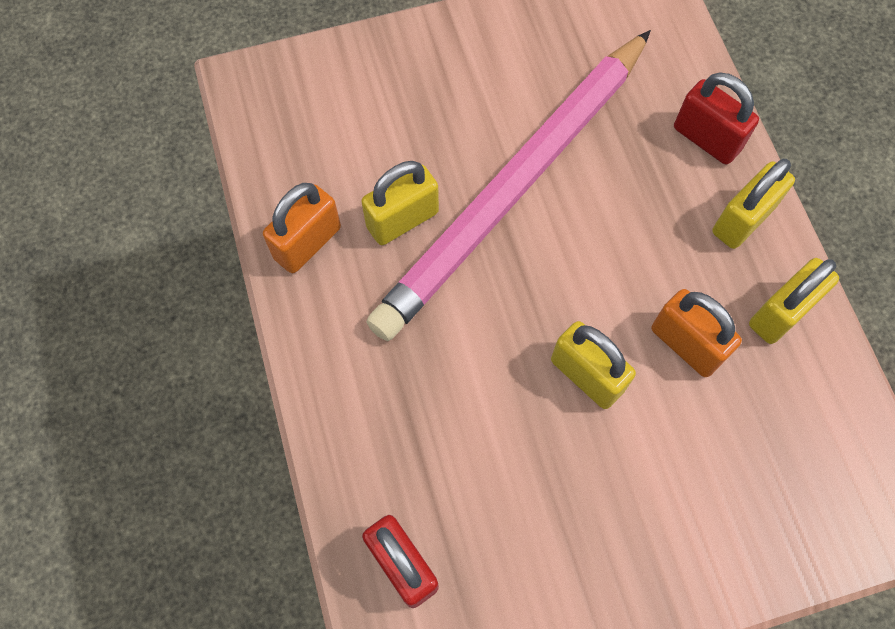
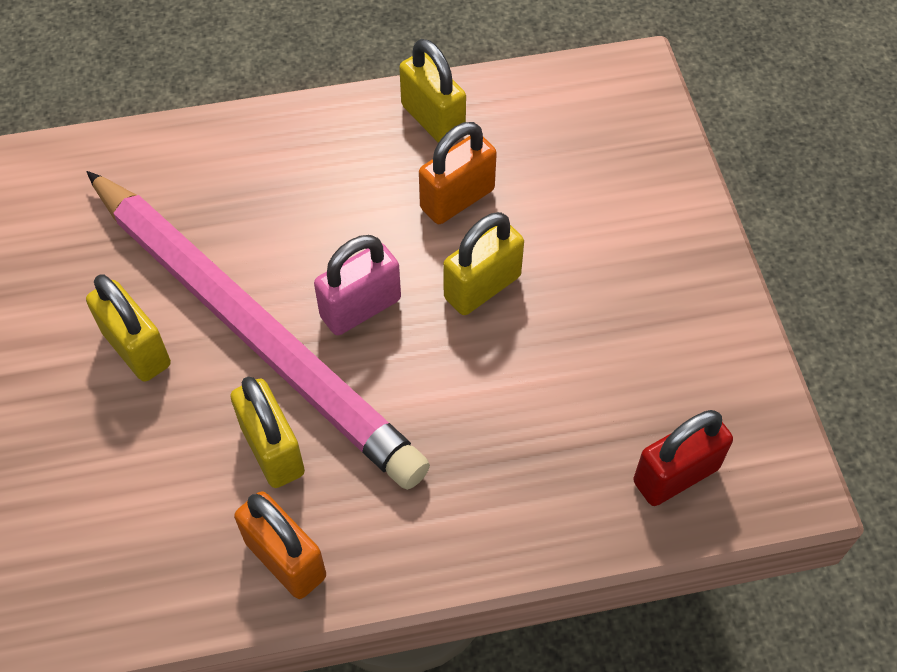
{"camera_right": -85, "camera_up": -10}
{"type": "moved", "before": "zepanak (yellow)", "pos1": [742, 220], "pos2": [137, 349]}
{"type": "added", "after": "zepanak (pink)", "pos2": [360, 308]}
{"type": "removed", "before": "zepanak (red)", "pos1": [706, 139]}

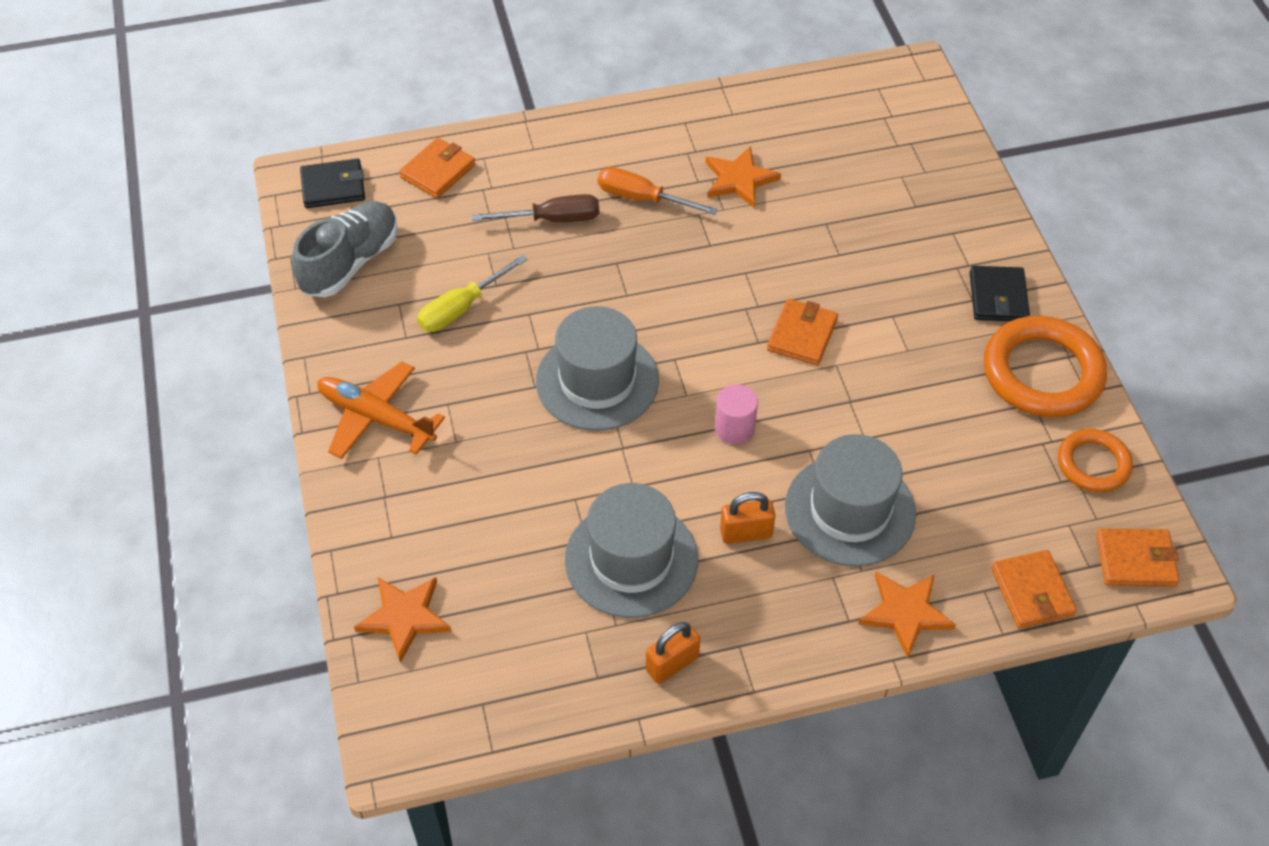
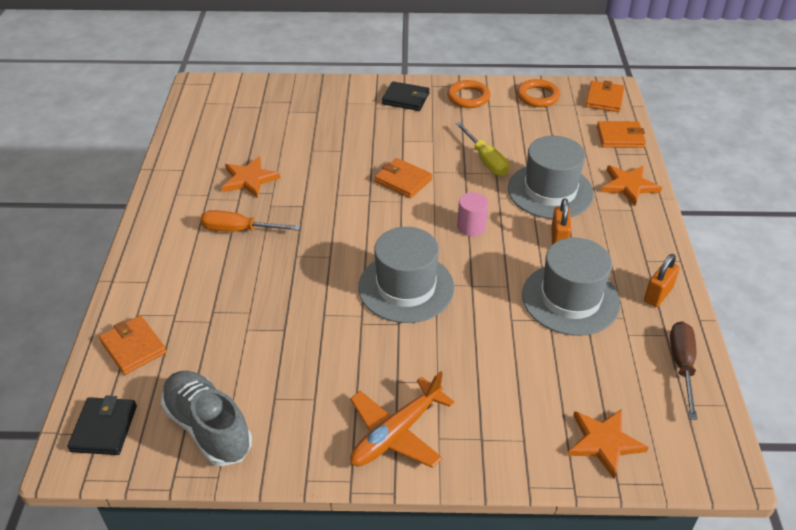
{"camera_right": -75, "camera_up": -10}
{"type": "turned", "before": "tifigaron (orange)", "pos1": [642, 198], "pos2": [239, 230], "turn": 60}
{"type": "resized", "before": "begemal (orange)", "pos1": [1042, 373], "pos2": [468, 97], "scale": 0.58}
{"type": "moved", "before": "tifigaron (yellow)", "pos1": [461, 308], "pos2": [486, 160]}
{"type": "turned", "before": "zepanak (orange)", "pos1": [672, 664], "pos2": [658, 294], "turn": 60}
{"type": "moved", "before": "tifigaron (brown)", "pos1": [552, 219], "pos2": [682, 366]}

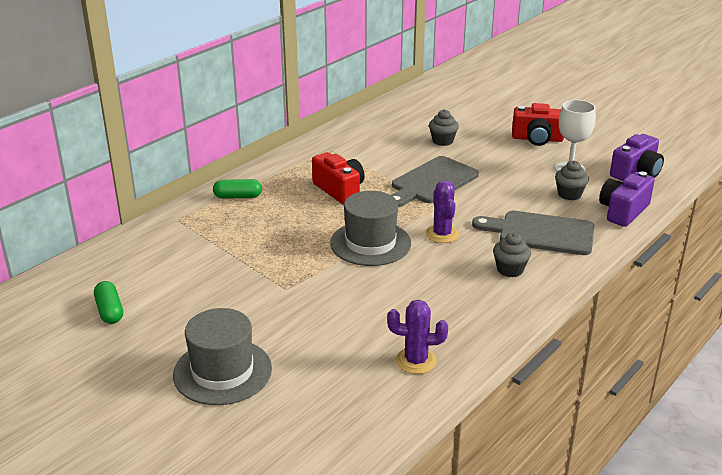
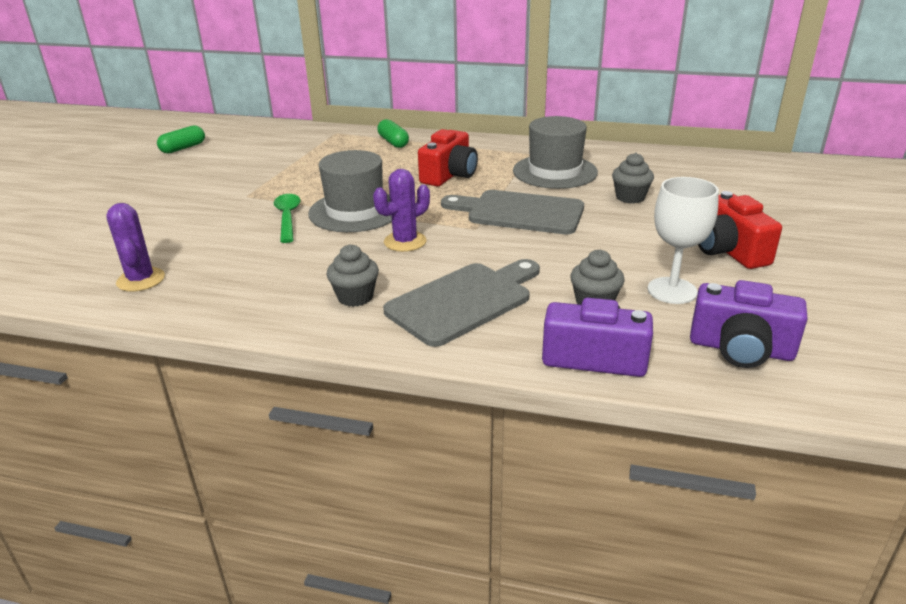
{"camera_right": 65, "camera_up": 0}
{"type": "added", "after": "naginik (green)", "pos2": [287, 218]}
{"type": "turned", "before": "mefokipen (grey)", "pos1": [541, 233], "pos2": [464, 301], "turn": 60}
{"type": "moved", "before": "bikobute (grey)", "pos1": [222, 371], "pos2": [555, 172]}

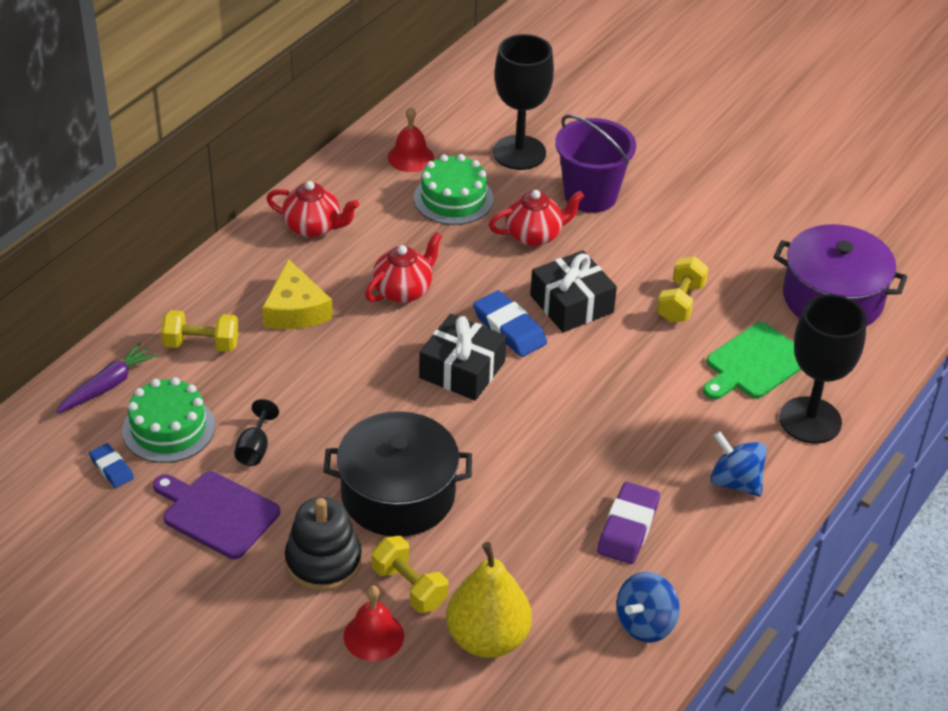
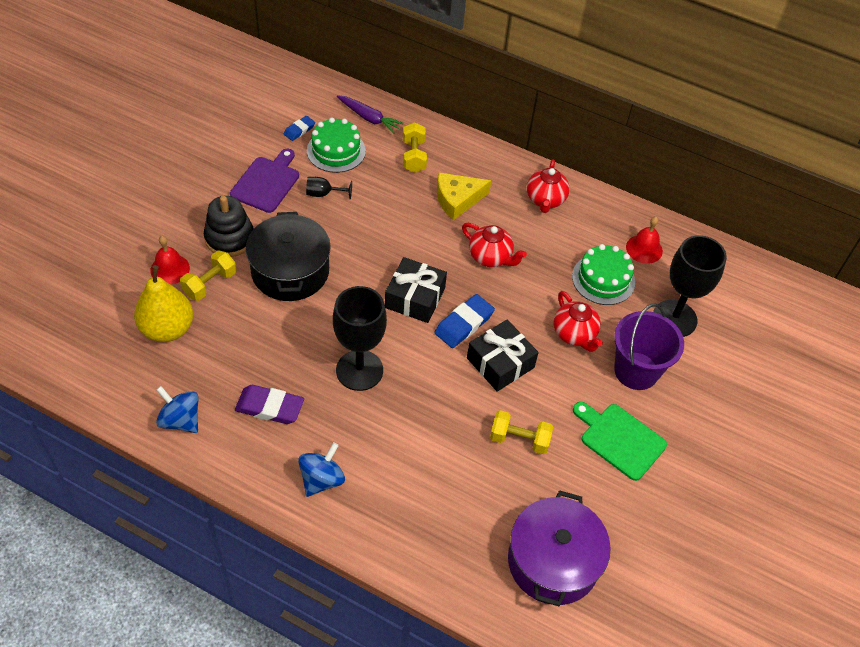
{"camera_right": 80, "camera_up": 10}
{"type": "moved", "before": "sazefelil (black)", "pos1": [810, 420], "pos2": [359, 370]}
{"type": "moved", "before": "mefokipen (green)", "pos1": [754, 363], "pos2": [619, 439]}

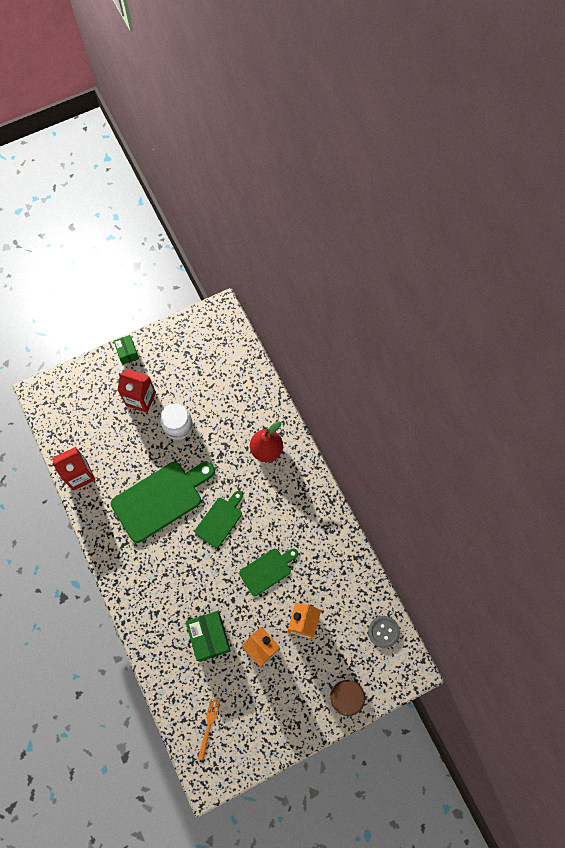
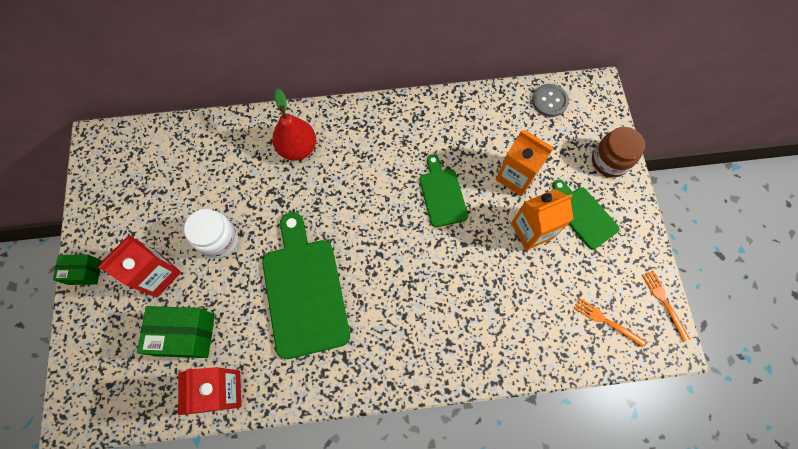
{"camera_right": -70, "camera_up": 0}
{"type": "moved", "before": "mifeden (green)", "pos1": [209, 637], "pos2": [186, 334]}
{"type": "moved", "before": "mefokipen (green)", "pos1": [220, 520], "pos2": [584, 215]}
{"type": "added", "after": "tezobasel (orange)", "pos2": [664, 302]}

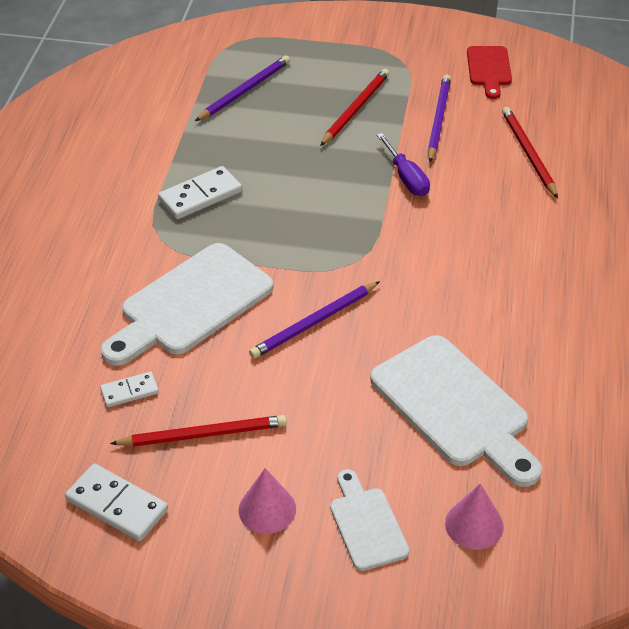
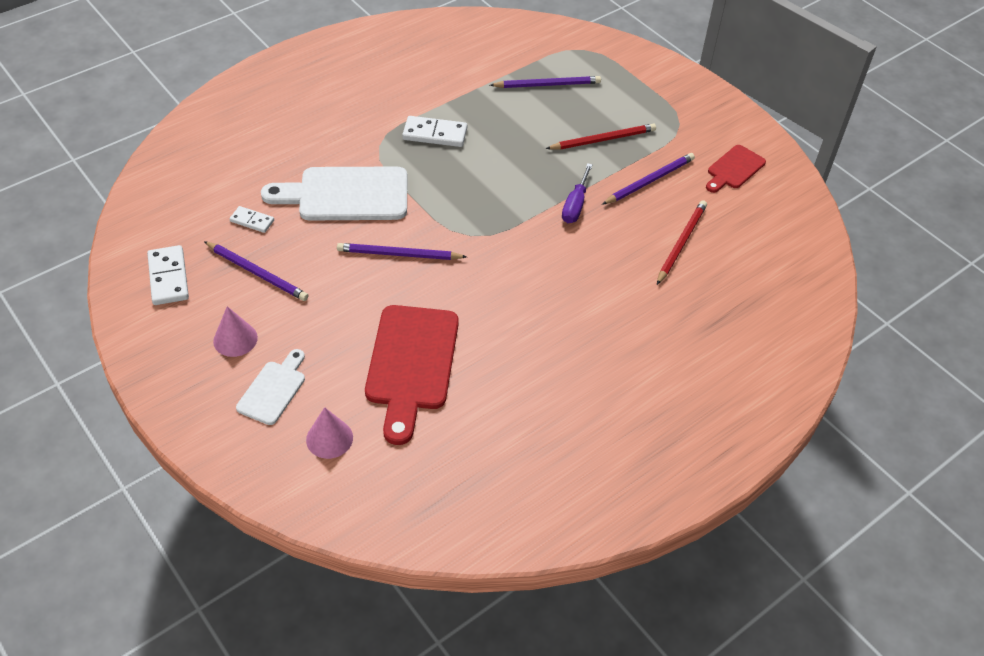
{"camera_right": 40, "camera_up": 5}
{"type": "recoloured", "before": "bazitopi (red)", "after": "bazitopi (purple)", "pos1": [203, 434], "pos2": [257, 273]}
{"type": "recoloured", "before": "mefokipen (white)", "after": "mefokipen (red)", "pos1": [454, 407], "pos2": [411, 364]}

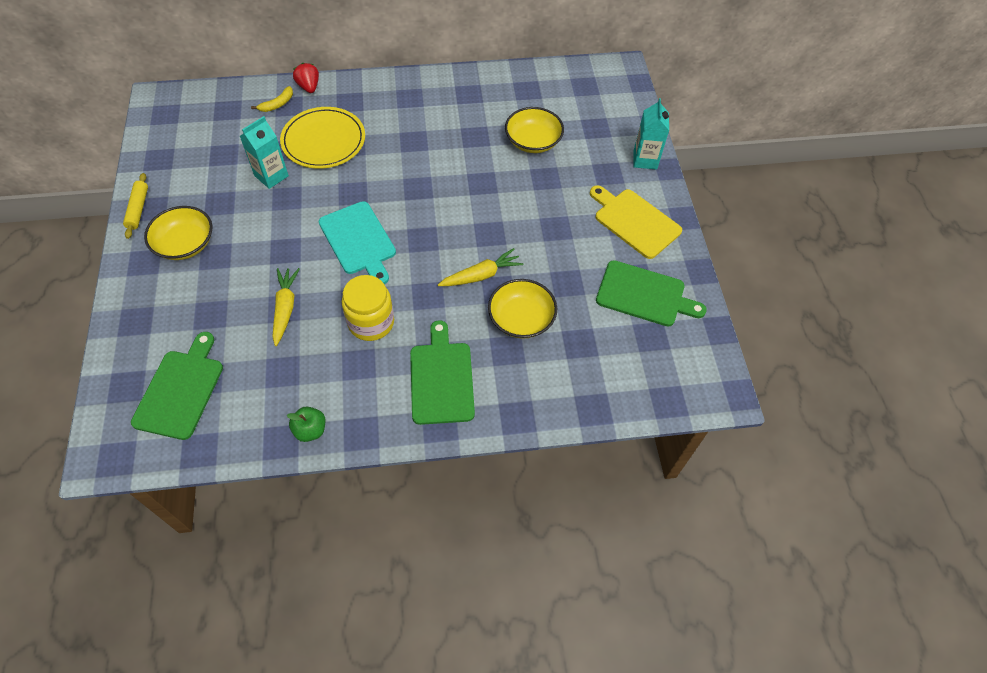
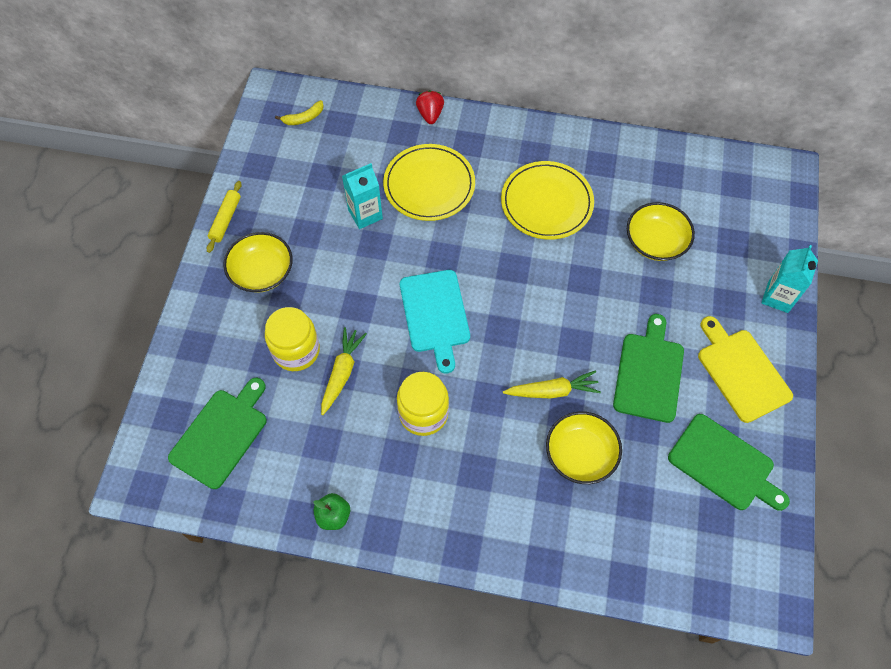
{"camera_right": 20, "camera_up": 5}
{"type": "added", "after": "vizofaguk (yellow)", "pos2": [296, 350]}
{"type": "moved", "before": "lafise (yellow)", "pos1": [277, 104], "pos2": [303, 118]}
{"type": "added", "after": "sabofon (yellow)", "pos2": [546, 203]}
{"type": "moved", "before": "mefokipen (green)", "pos1": [441, 379], "pos2": [649, 373]}

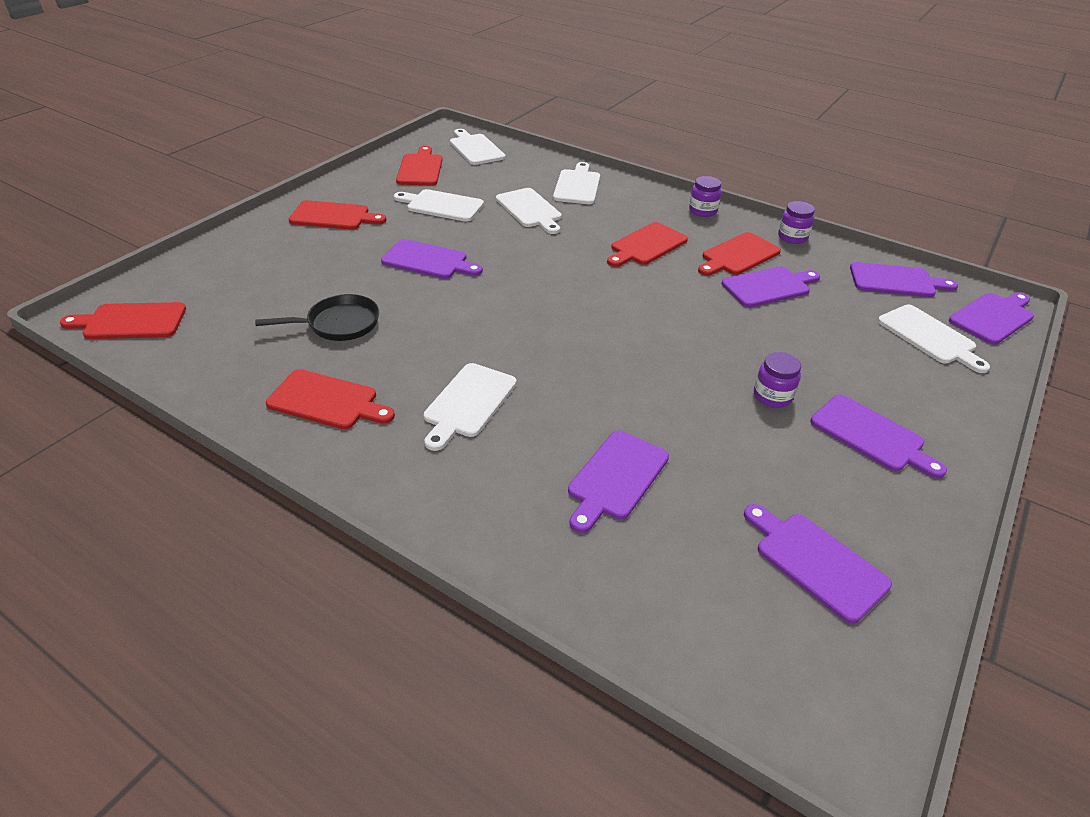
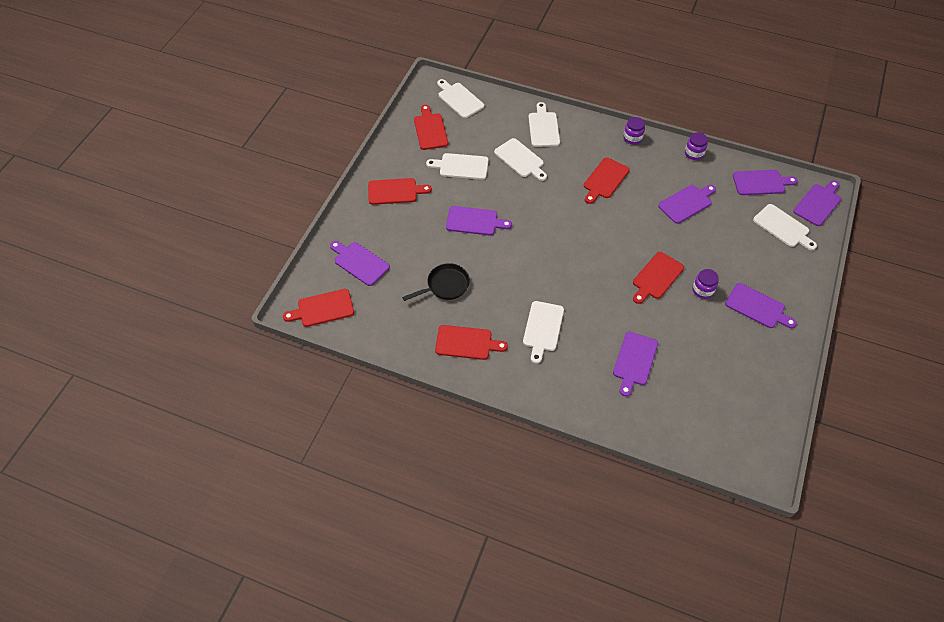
{"camera_right": -10, "camera_up": 15}
{"type": "moved", "before": "mefokipen (purple)", "pos1": [816, 562], "pos2": [359, 262]}
{"type": "moved", "before": "mefokipen (red)", "pos1": [738, 255], "pos2": [656, 277]}

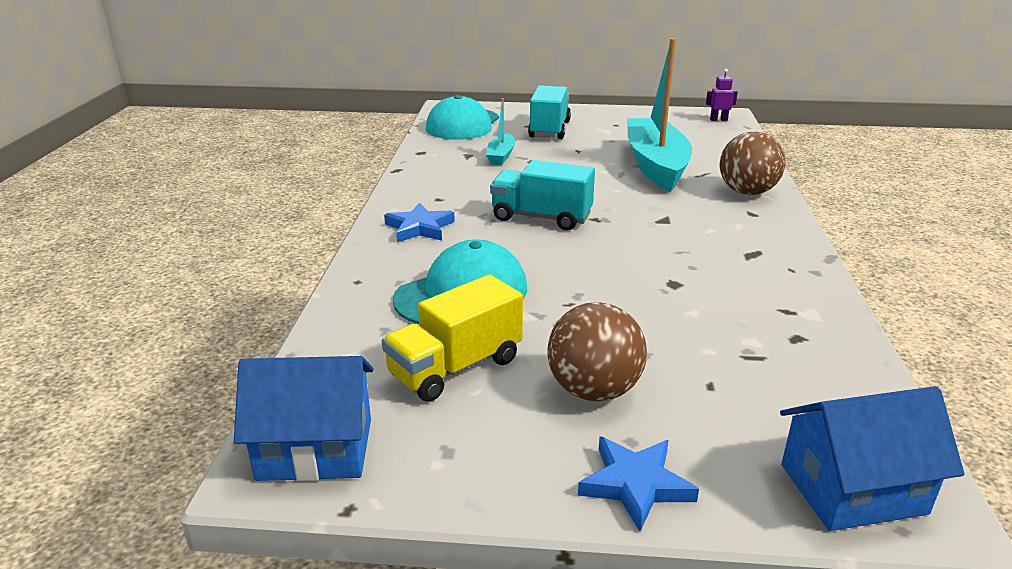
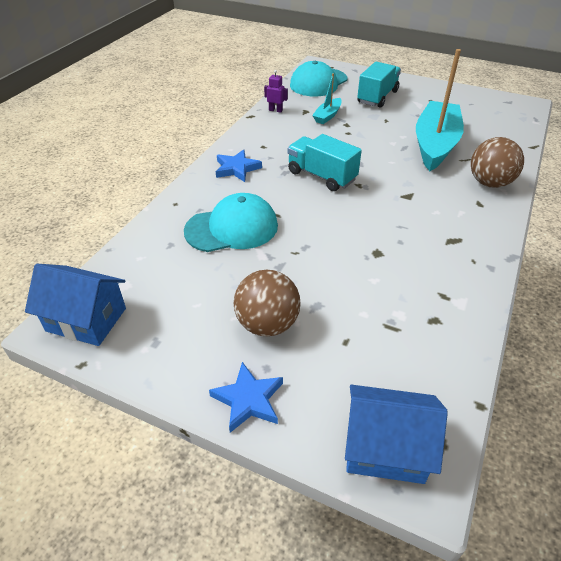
{"camera_right": 20, "camera_up": 15}
{"type": "moved", "before": "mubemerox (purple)", "pos1": [718, 120], "pos2": [275, 110]}
{"type": "removed", "before": "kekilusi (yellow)", "pos1": [455, 367]}

